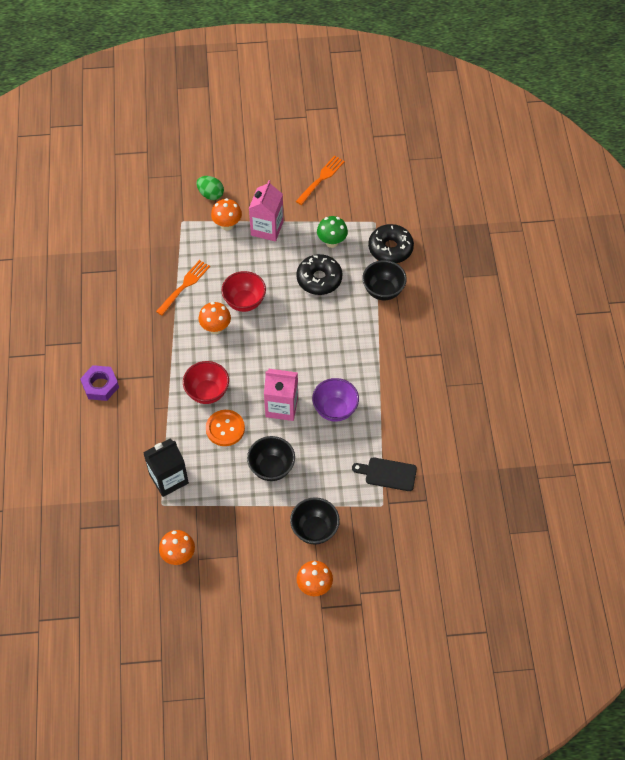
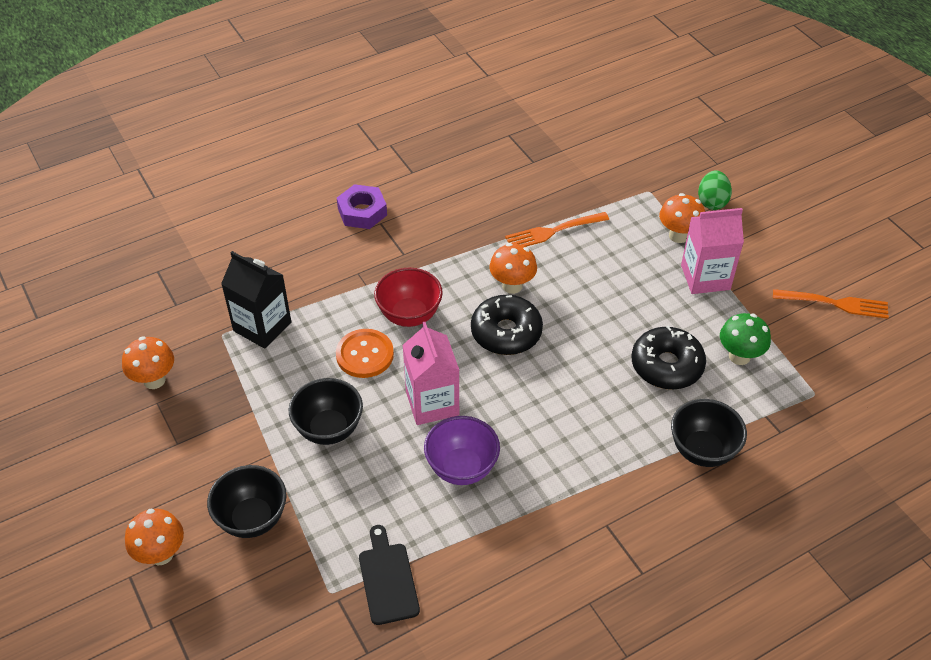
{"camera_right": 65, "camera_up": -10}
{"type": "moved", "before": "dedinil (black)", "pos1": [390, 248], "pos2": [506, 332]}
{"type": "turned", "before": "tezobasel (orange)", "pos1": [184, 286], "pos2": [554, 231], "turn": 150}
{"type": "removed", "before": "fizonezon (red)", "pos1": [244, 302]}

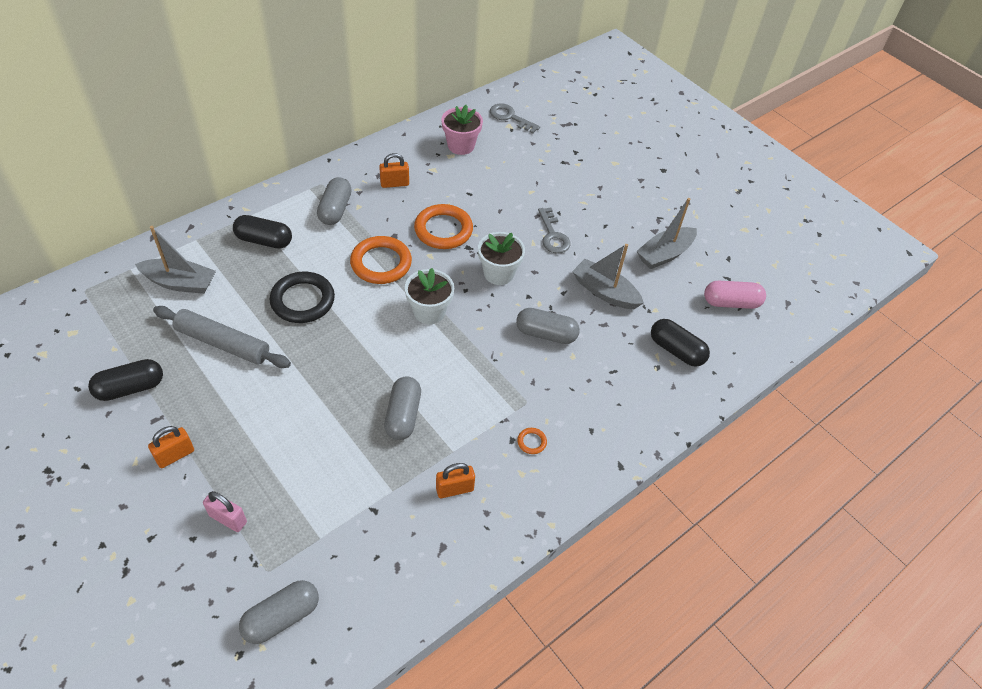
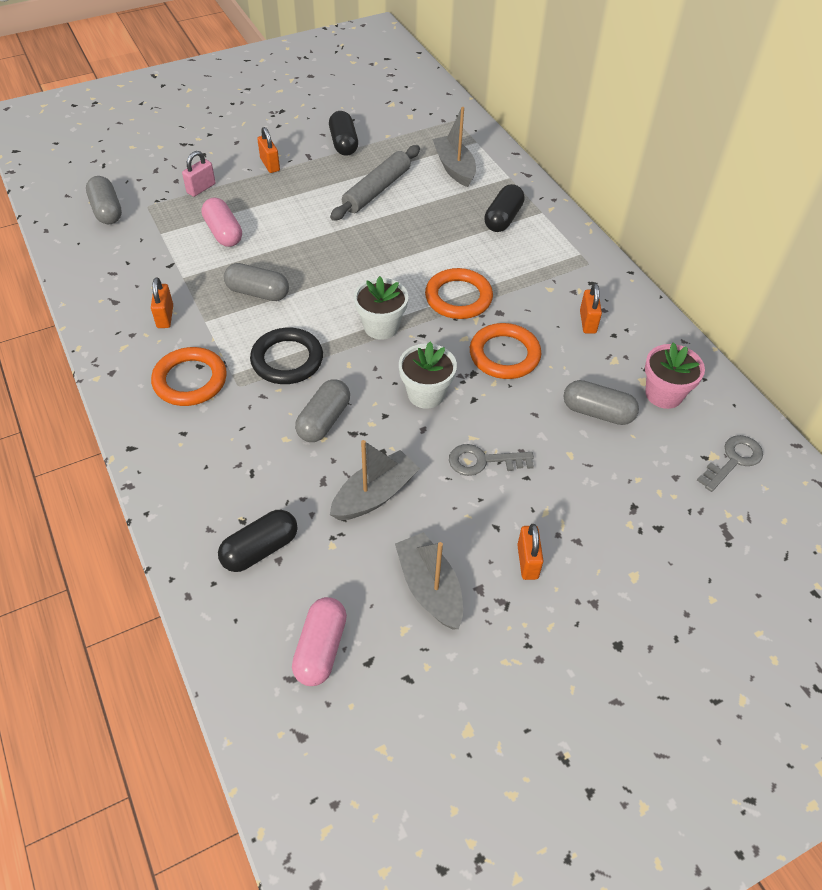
{"camera_right": 105, "camera_up": 0}
{"type": "resized", "before": "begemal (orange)", "pos1": [531, 442], "pos2": [190, 380], "scale": 2.37}
{"type": "added", "after": "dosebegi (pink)", "pos2": [223, 232]}
{"type": "moved", "before": "begemal (black)", "pos1": [302, 300], "pos2": [287, 360]}
{"type": "turned", "before": "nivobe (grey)", "pos1": [180, 283], "pos2": [454, 168], "turn": 135}
{"type": "added", "after": "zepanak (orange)", "pos2": [527, 561]}
{"type": "moved", "before": "dosebegi (grey)", "pos1": [335, 210], "pos2": [597, 412]}

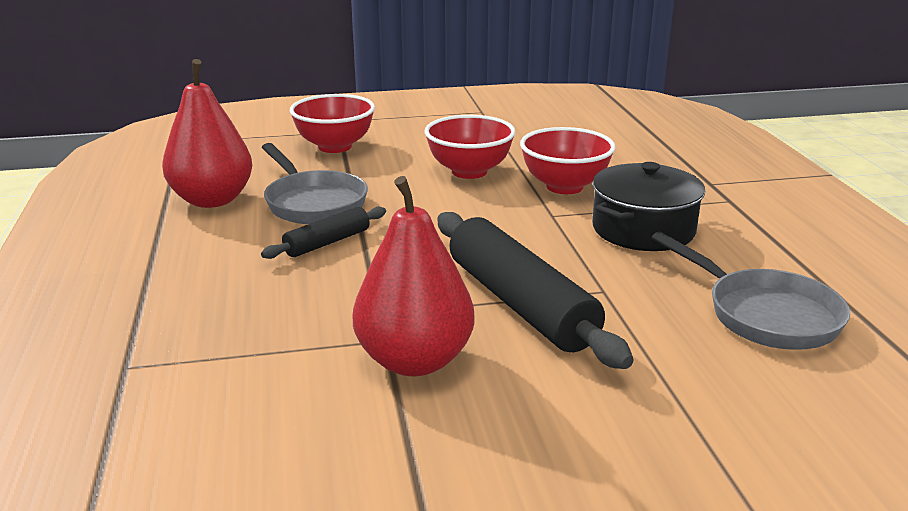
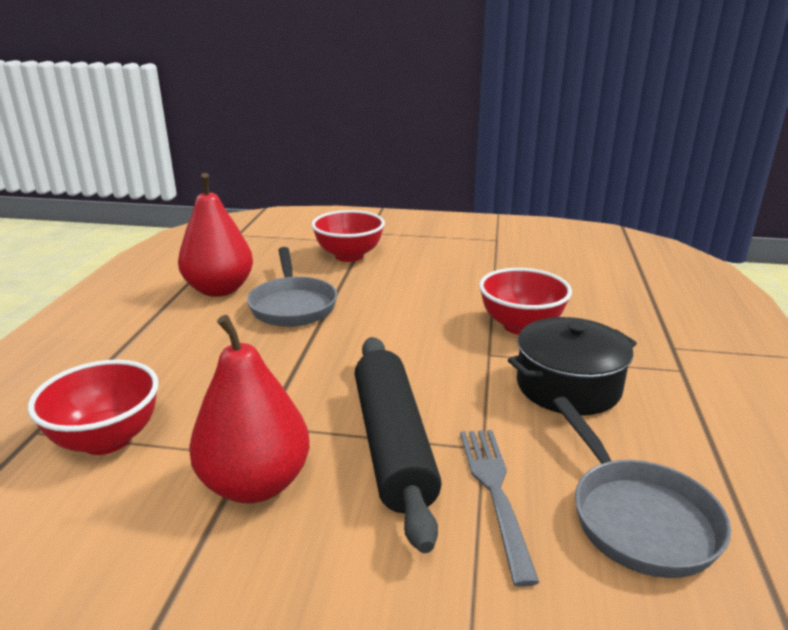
{"camera_right": 20, "camera_up": 0}
{"type": "moved", "before": "fizonezon (red)", "pos1": [469, 171], "pos2": [107, 439]}
{"type": "added", "after": "tezobasel (grey)", "pos2": [494, 491]}
{"type": "removed", "before": "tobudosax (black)", "pos1": [327, 242]}

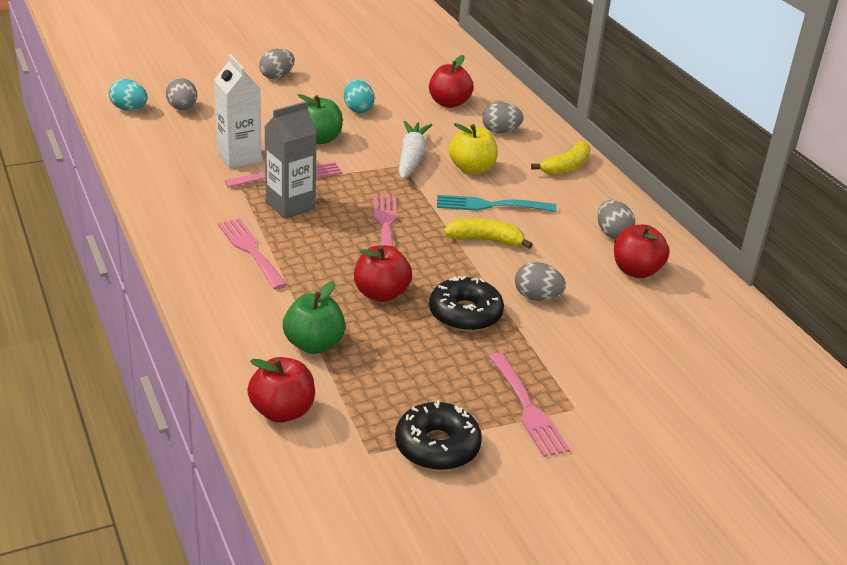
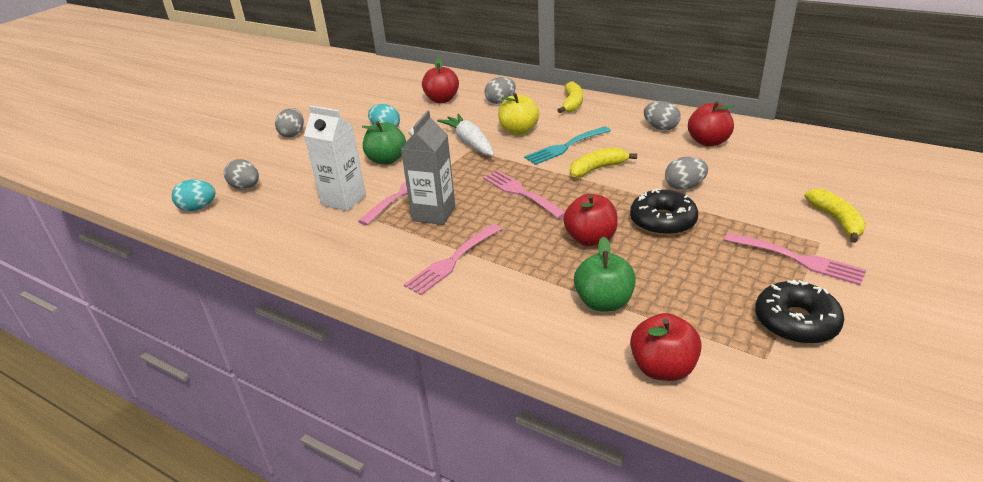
{"camera_right": -30, "camera_up": 0}
{"type": "turned", "before": "tezobasel (pink)", "pos1": [250, 250], "pos2": [452, 261], "turn": -75}
{"type": "added", "after": "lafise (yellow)", "pos2": [836, 221]}

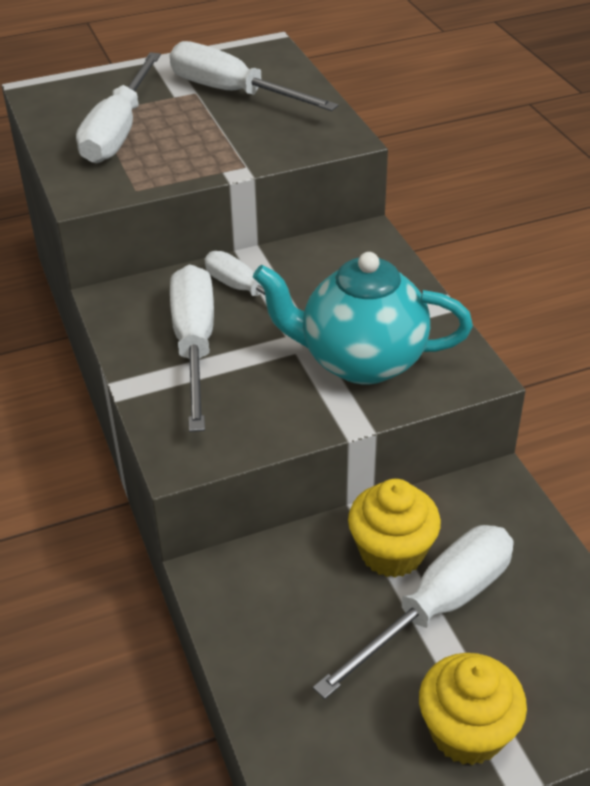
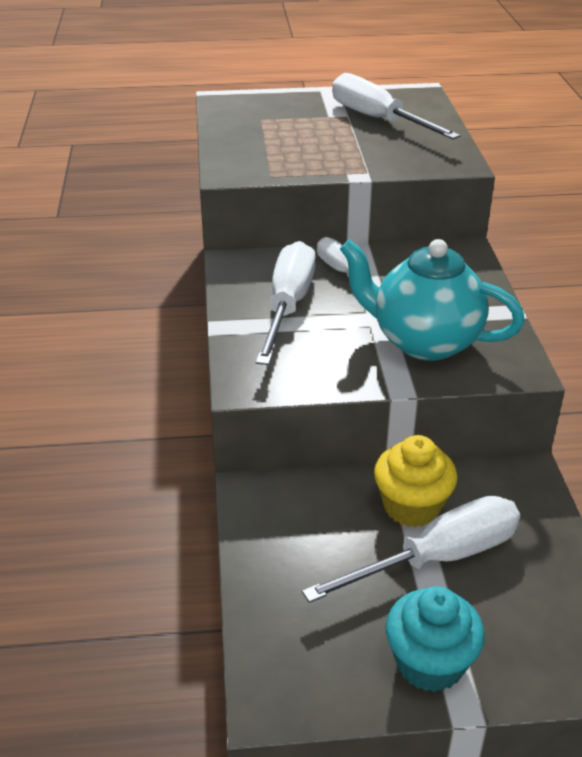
{"camera_right": 15, "camera_up": -5}
{"type": "recoloured", "before": "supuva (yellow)", "after": "supuva (turquoise)", "pos1": [467, 732], "pos2": [429, 663]}
{"type": "removed", "before": "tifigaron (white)", "pos1": [119, 131]}

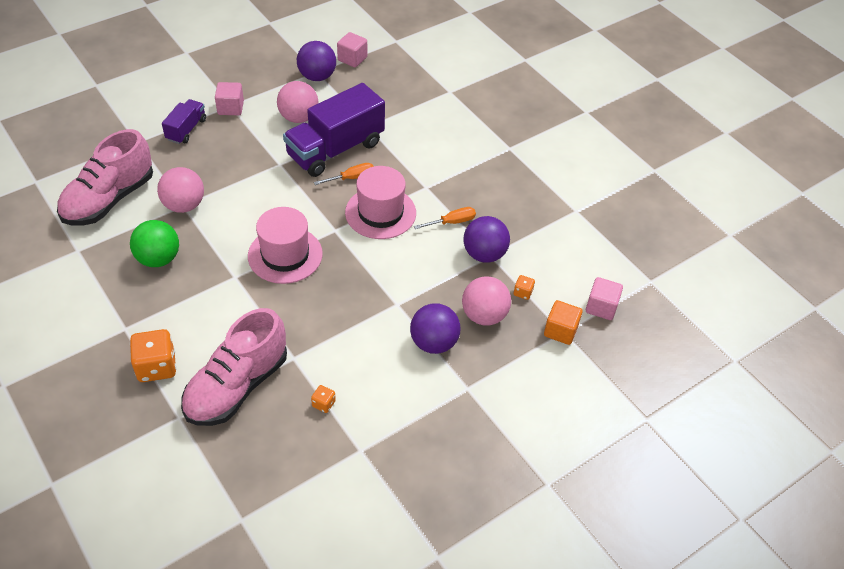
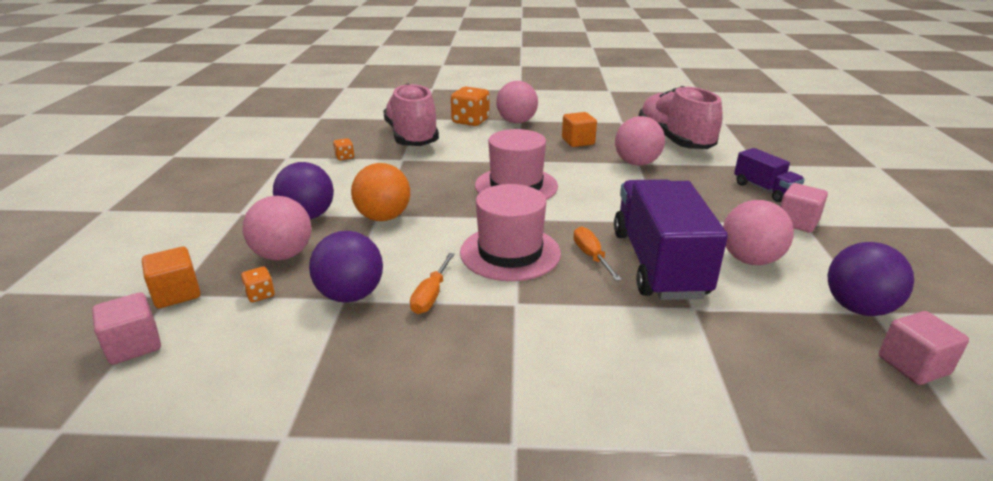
{"camera_right": 130, "camera_up": -20}
{"type": "added", "after": "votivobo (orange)", "pos2": [383, 217]}
{"type": "added", "after": "votivobo (pink)", "pos2": [516, 122]}
{"type": "replaced", "before": "votivobo (green)", "after": "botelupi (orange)", "pos1": [158, 259], "pos2": [578, 142]}
{"type": "turned", "before": "tifigaron (orange)", "pos1": [352, 178], "pos2": [591, 256], "turn": 150}

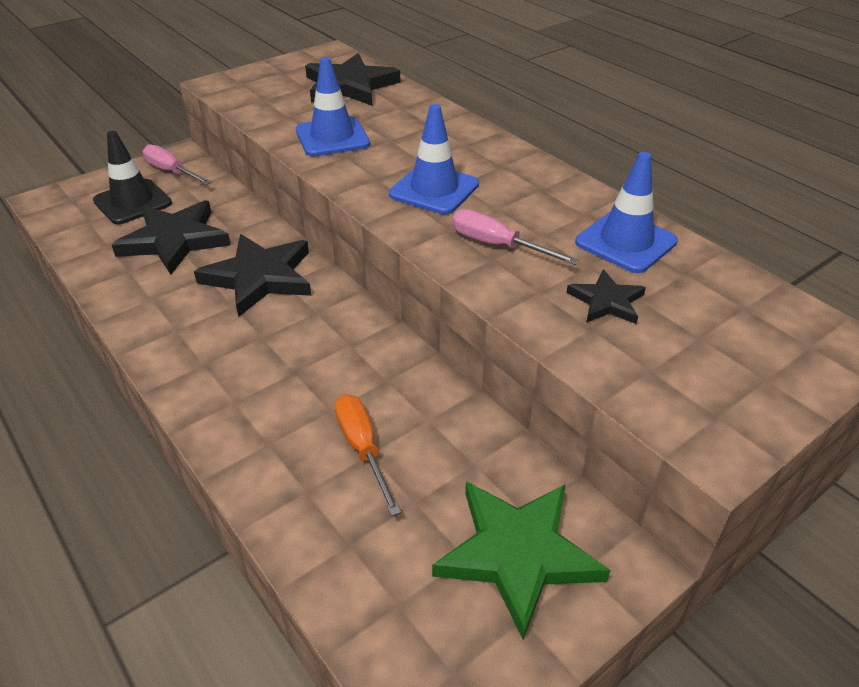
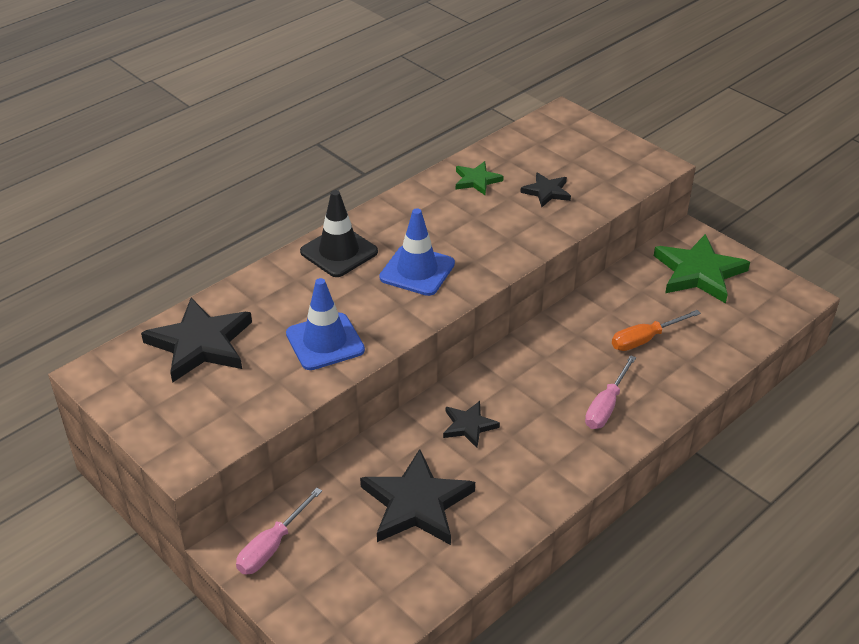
{"camera_right": -95, "camera_up": 0}
{"type": "moved", "before": "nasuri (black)", "pos1": [133, 202], "pos2": [339, 252]}
{"type": "resized", "before": "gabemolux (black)", "pos1": [260, 277], "pos2": [469, 426], "scale": 0.53}
{"type": "replaced", "before": "nasuri (blue)", "after": "gabemolux (green)", "pos1": [626, 242], "pos2": [477, 180]}
{"type": "moved", "before": "tifigaron (pink)", "pos1": [497, 245], "pos2": [606, 406]}

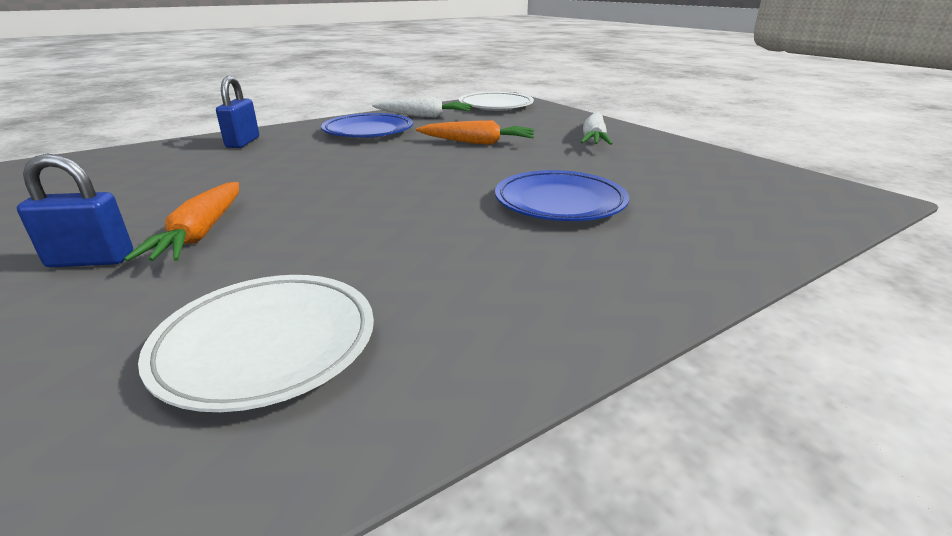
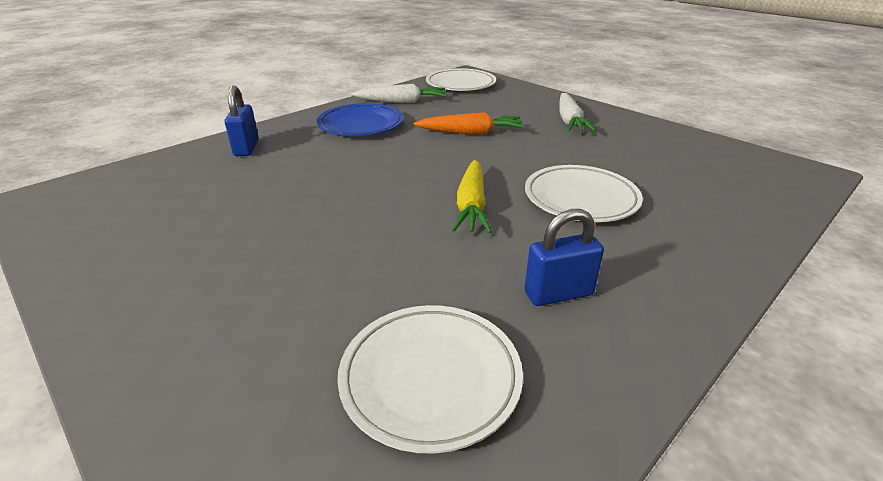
{"camera_right": -10, "camera_up": 5}
{"type": "added", "after": "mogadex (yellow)", "pos2": [471, 205]}
{"type": "recoloured", "before": "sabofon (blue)", "after": "sabofon (white)", "pos1": [560, 203], "pos2": [580, 199]}
{"type": "moved", "before": "zepanak (blue)", "pos1": [91, 260], "pos2": [558, 293]}
{"type": "removed", "before": "mogadex (orange)", "pos1": [201, 233]}

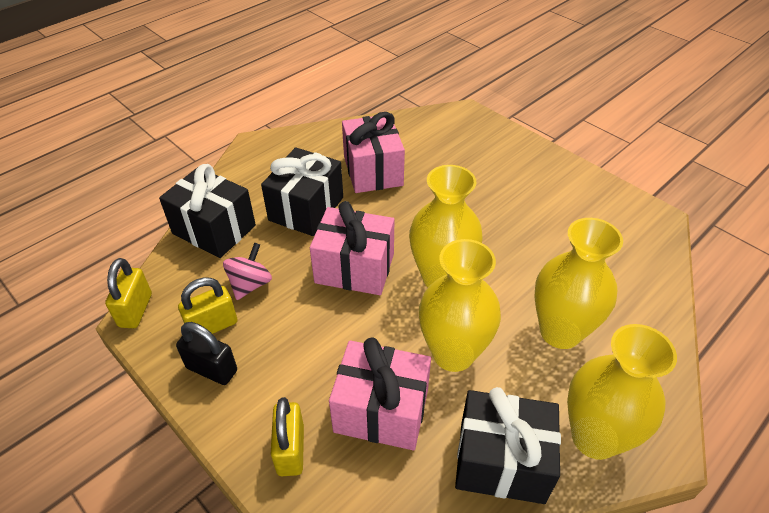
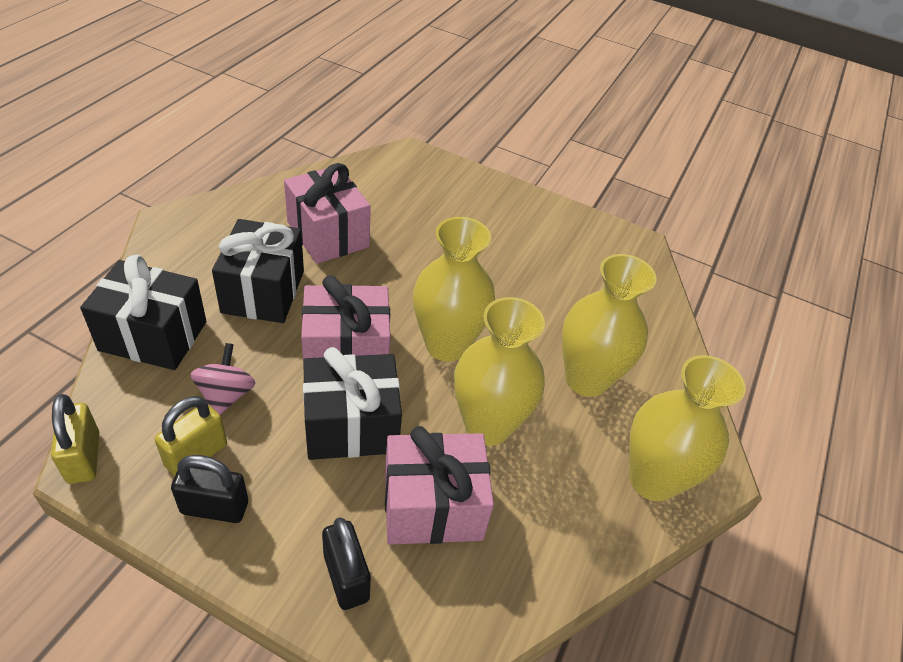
{"camera_right": -25, "camera_up": 0}
{"type": "moved", "before": "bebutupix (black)", "pos1": [501, 461], "pos2": [351, 426]}
{"type": "recoloured", "before": "zepanak (yellow)", "after": "zepanak (black)", "pos1": [290, 450], "pos2": [346, 577]}

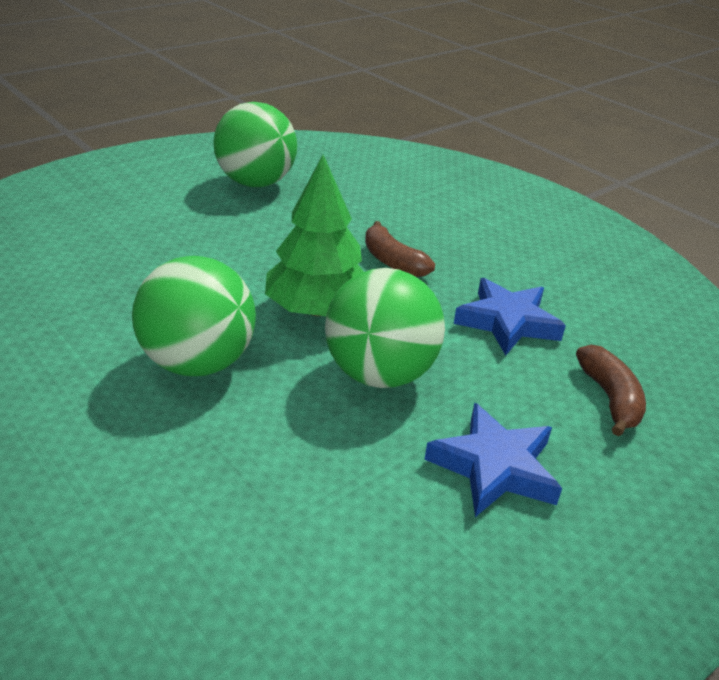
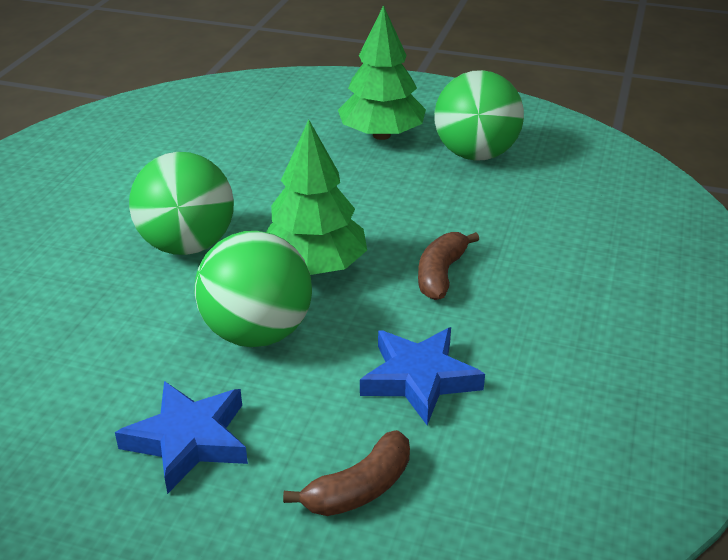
{"camera_right": 60, "camera_up": 0}
{"type": "added", "after": "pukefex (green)", "pos2": [381, 135]}

